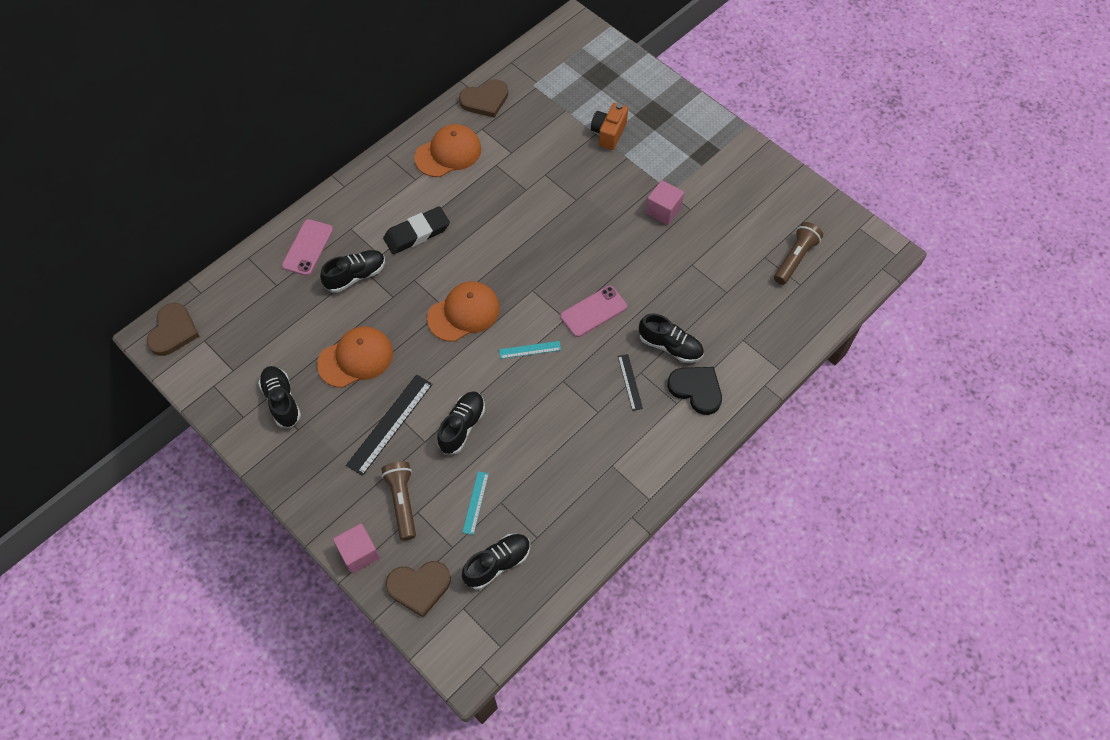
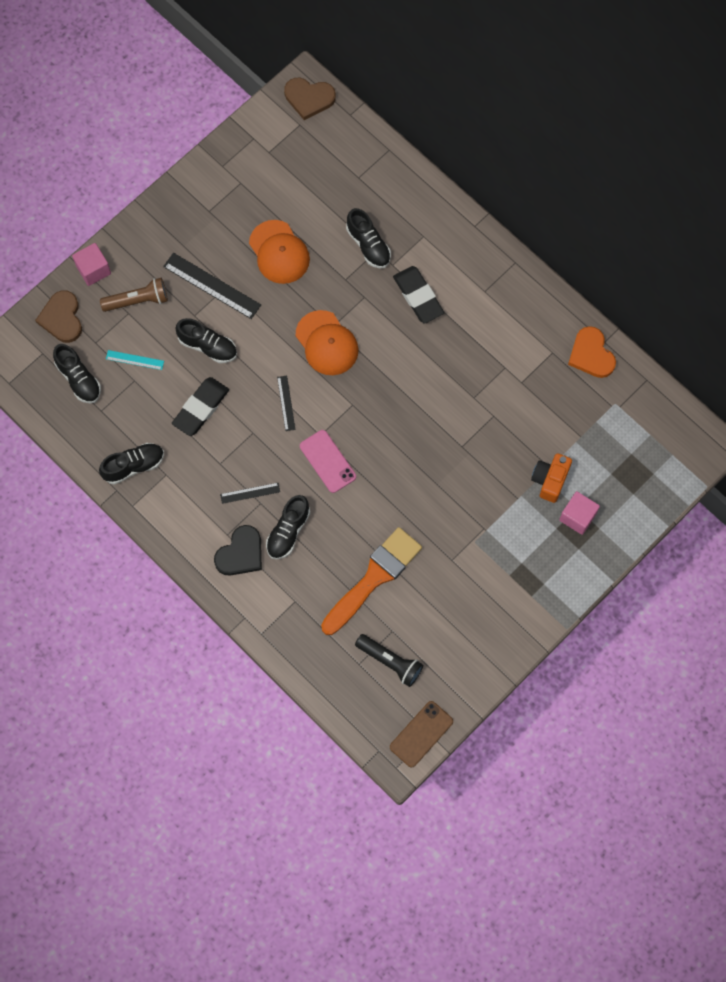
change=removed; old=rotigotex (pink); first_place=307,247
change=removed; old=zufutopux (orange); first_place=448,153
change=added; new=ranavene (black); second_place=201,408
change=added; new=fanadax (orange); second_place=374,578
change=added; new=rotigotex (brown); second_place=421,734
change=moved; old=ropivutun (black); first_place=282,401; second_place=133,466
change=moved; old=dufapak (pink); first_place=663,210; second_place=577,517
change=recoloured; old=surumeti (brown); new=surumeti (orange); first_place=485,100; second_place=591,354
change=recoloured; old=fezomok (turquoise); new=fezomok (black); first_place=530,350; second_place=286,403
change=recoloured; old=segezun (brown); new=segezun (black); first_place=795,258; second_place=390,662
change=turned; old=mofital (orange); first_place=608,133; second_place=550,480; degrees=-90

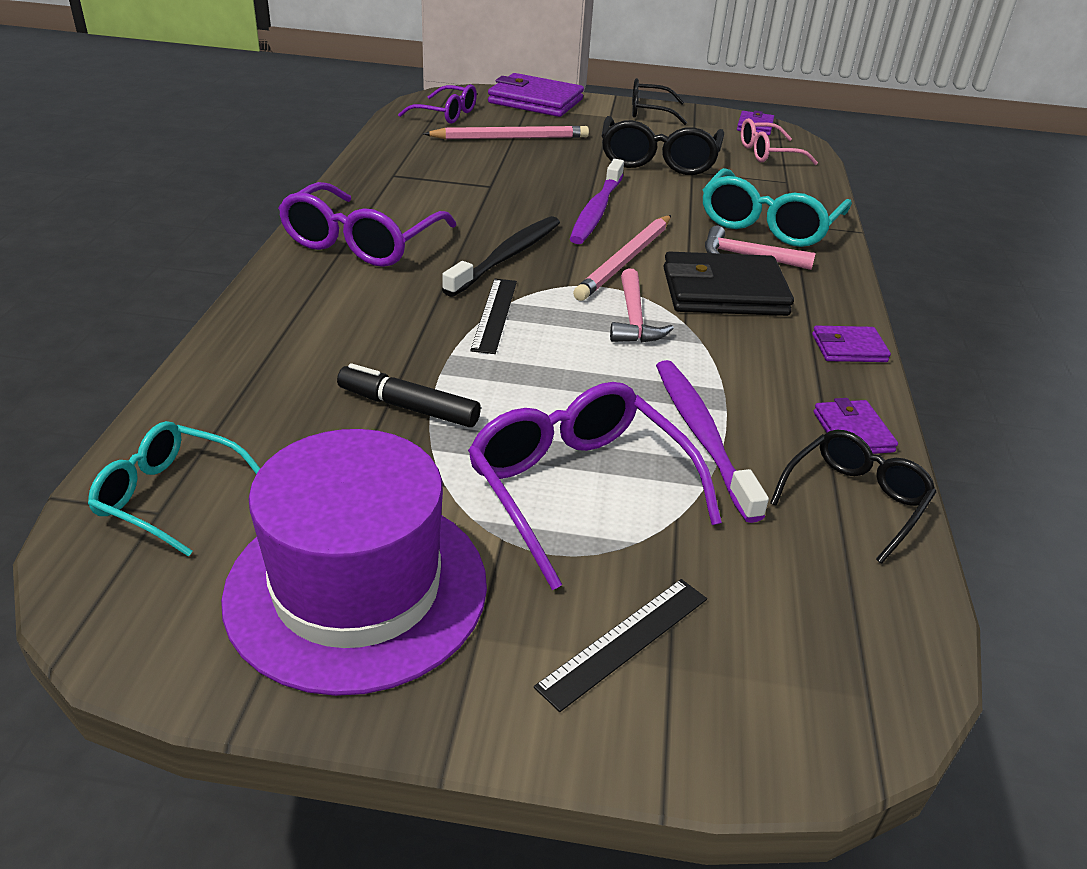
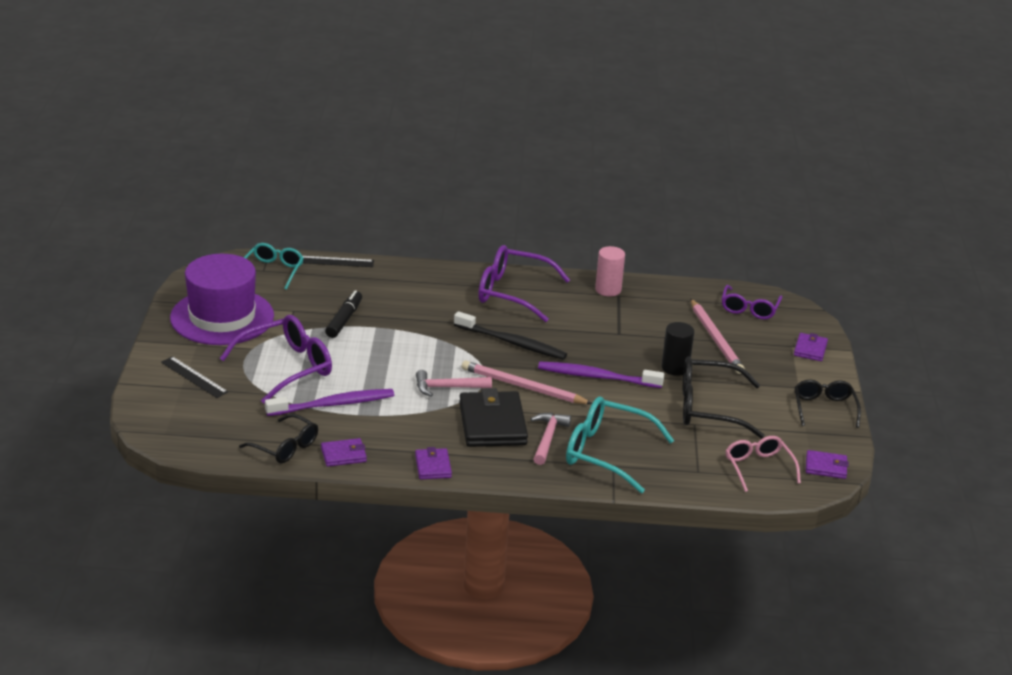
change=added; new=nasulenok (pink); second_place=608,290
change=added; new=nasulenok (black); second_place=675,368
change=moved; old=fezomok (black); first_place=495,315; second_place=334,261
change=resized; old=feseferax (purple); first_place=535,101; second_place=810,349; factor=0.52

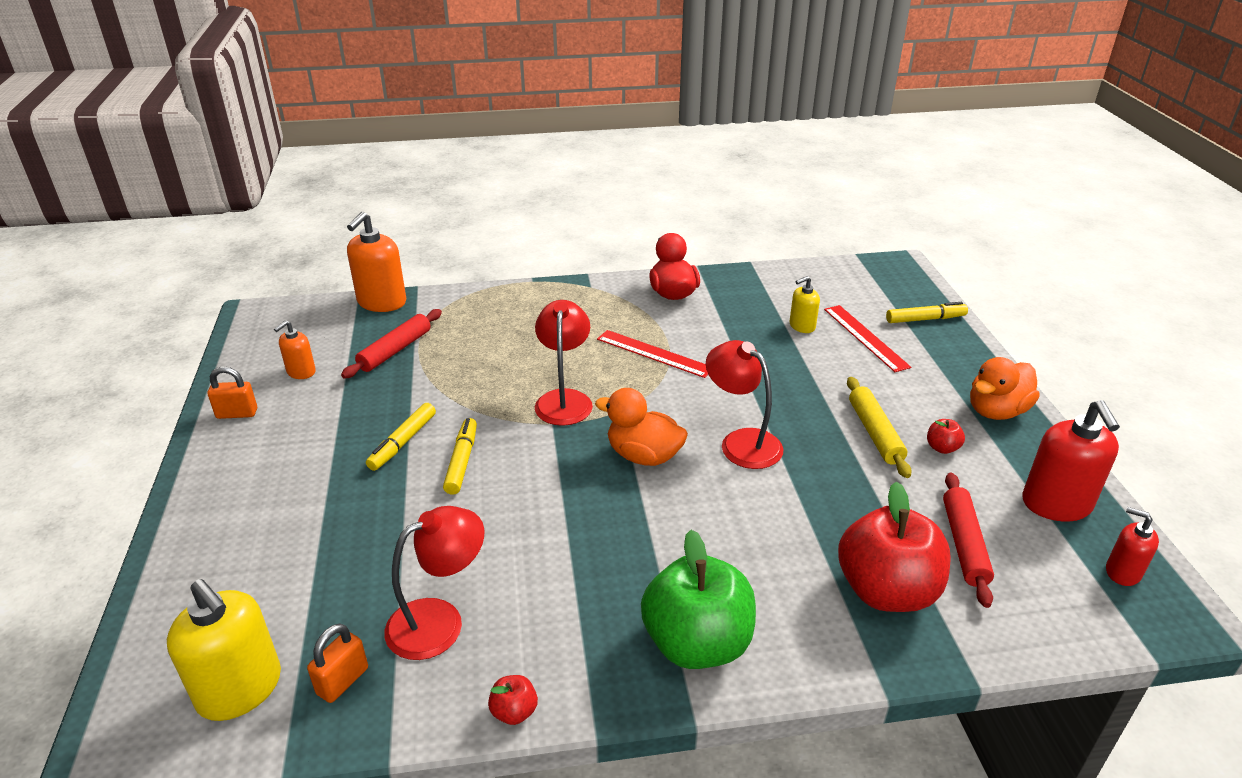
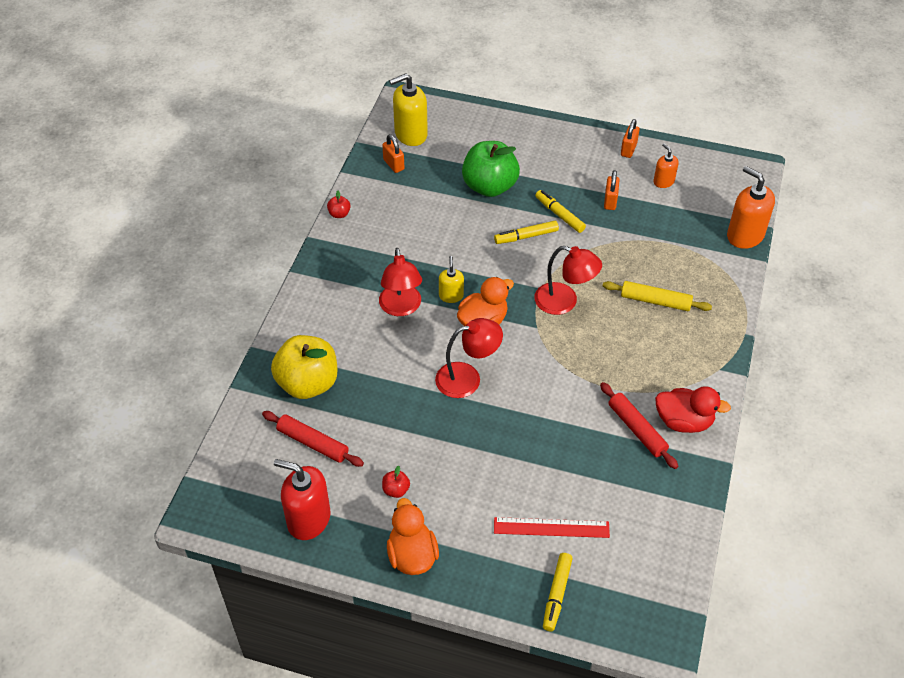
change=removed; old=fezomok (red); first_place=654,353
change=removed; old=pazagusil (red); first_place=1122,572
change=added; new=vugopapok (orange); second_place=610,201
change=moved; old=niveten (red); first_place=395,350; second_place=637,429
change=moved; old=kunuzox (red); first_place=439,621; second_place=401,308
change=moved; old=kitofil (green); first_place=697,643; second_place=489,186
change=moved; old=pazagusil (yellow); first_place=802,326; second_place=451,296
change=moved; old=niveten (yellow); first_place=875,433; second_place=655,301
change=recoloured; old=kitofil (red); new=kitofil (yellow); first_place=886,591; second_place=308,383
change=turned; old=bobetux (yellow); first_place=462,461; second_place=526,236; degrees=135

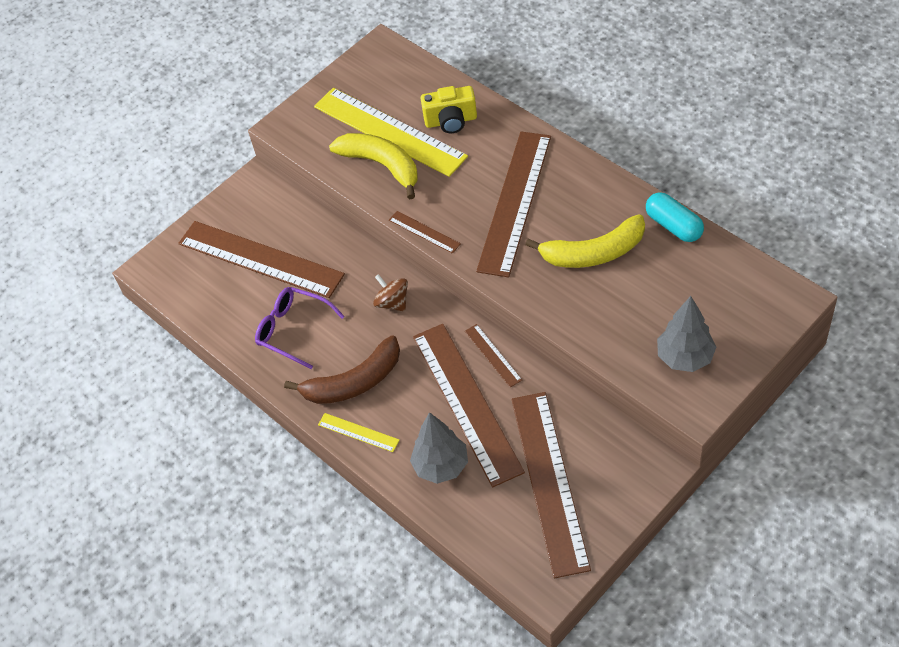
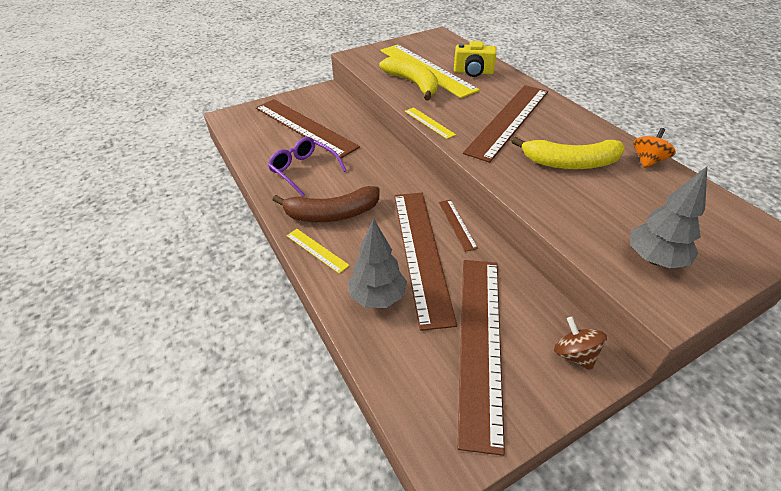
change=moved; old=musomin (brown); first_place=392,302; second_place=574,354
change=replaced; old=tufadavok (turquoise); new=musomin (orange); first_place=674,226; second_place=648,161
change=recoloured; old=fezomok (brown); new=fezomok (yellow); first_place=424,232; second_place=429,122

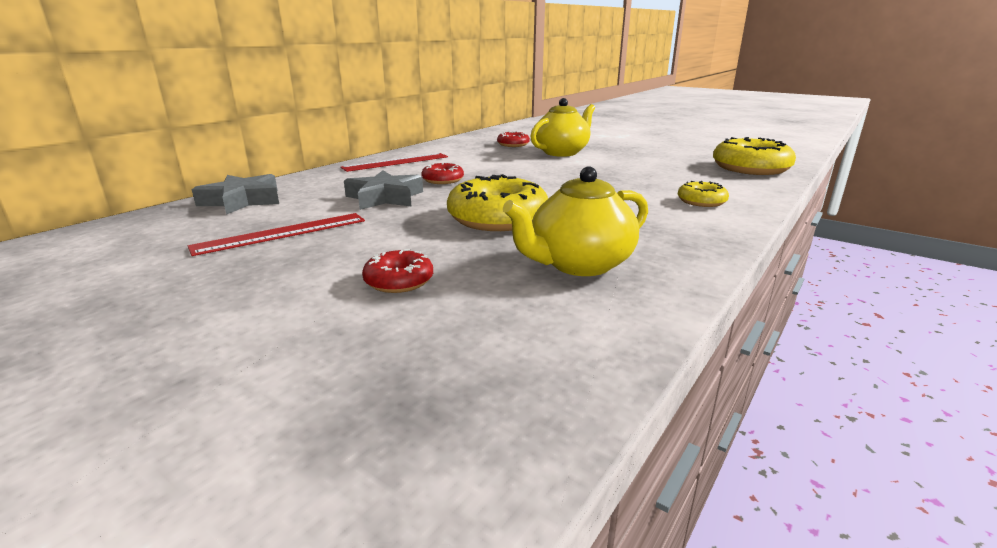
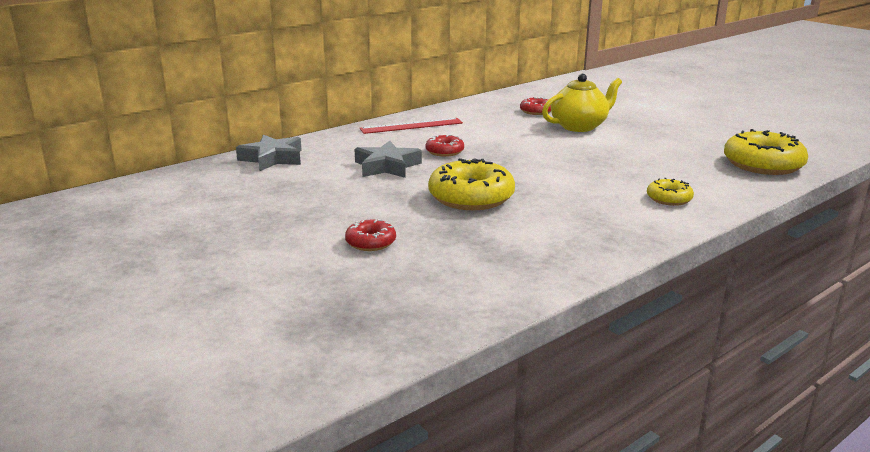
change=removed; old=fezomok (red); first_place=281,233
change=removed; old=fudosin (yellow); first_place=578,264

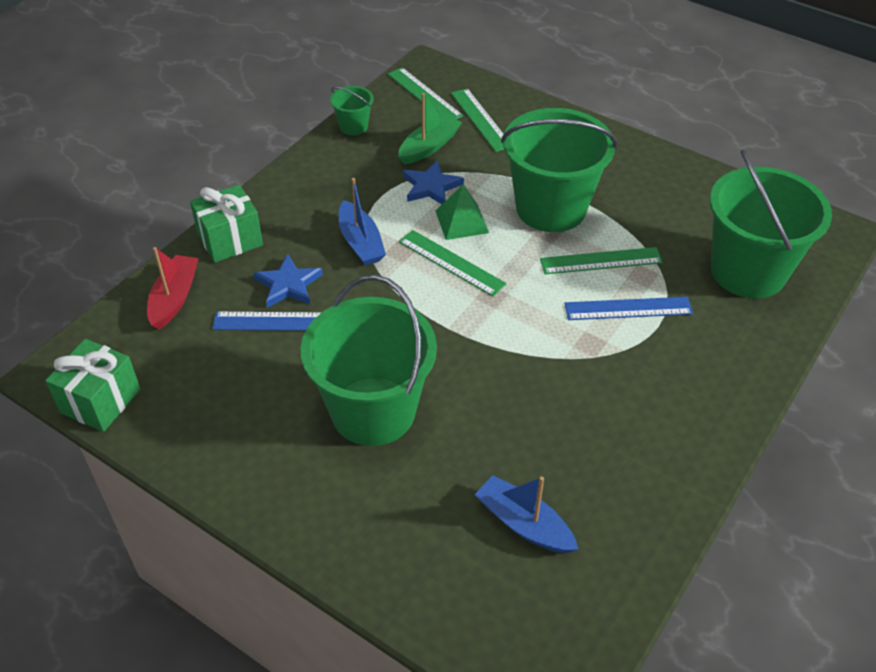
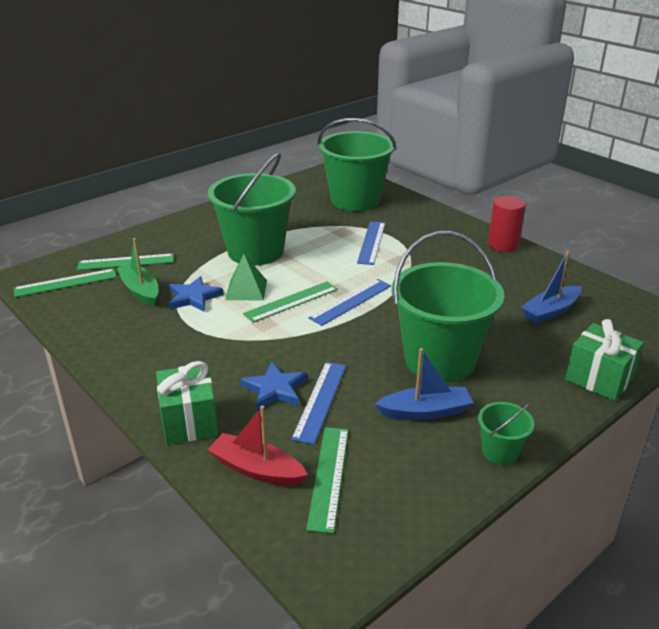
change=added; new=fezomok (blue); second_place=351,301
change=added; new=nasulenok (red); second_place=503,245
change=moved; old=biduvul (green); first_place=100,401; second_place=599,379
change=moved; old=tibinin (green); first_place=353,126; second_place=500,452
change=moved; old=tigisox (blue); first_place=360,242; second_place=425,411
change=moved; old=fezomok (green); first_place=601,261; second_place=329,476

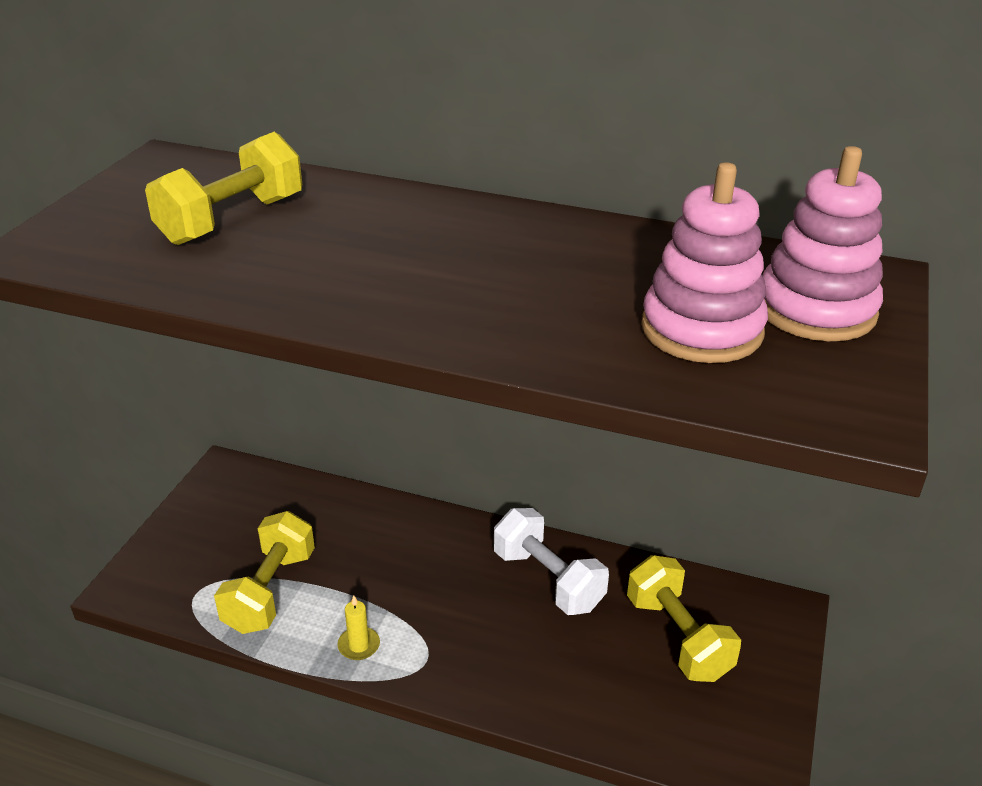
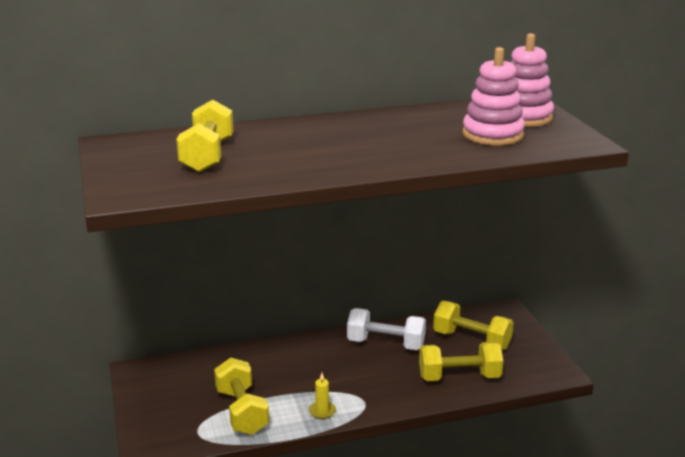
change=added; new=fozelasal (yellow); second_place=459,377

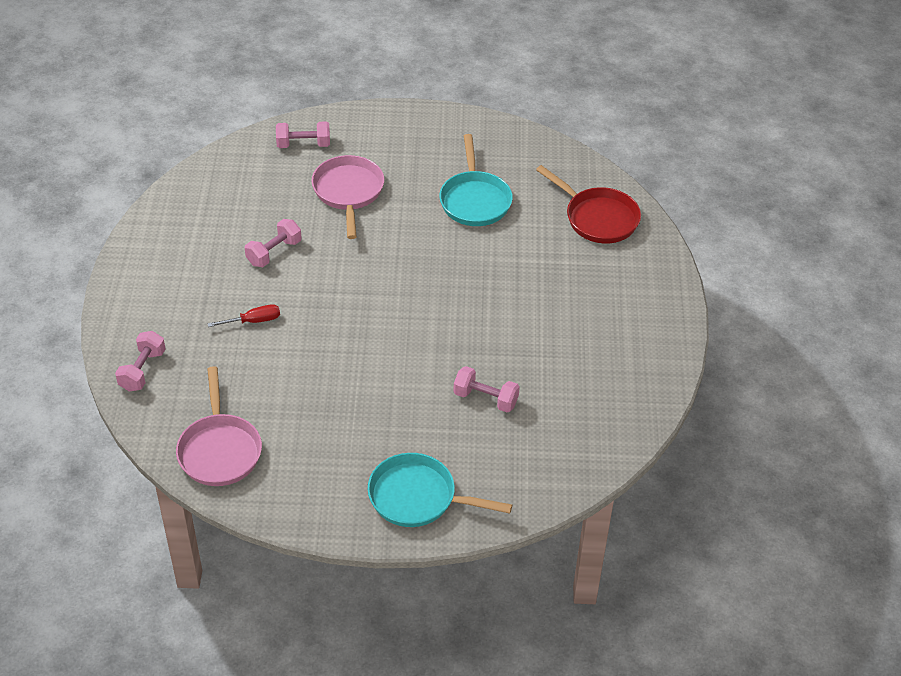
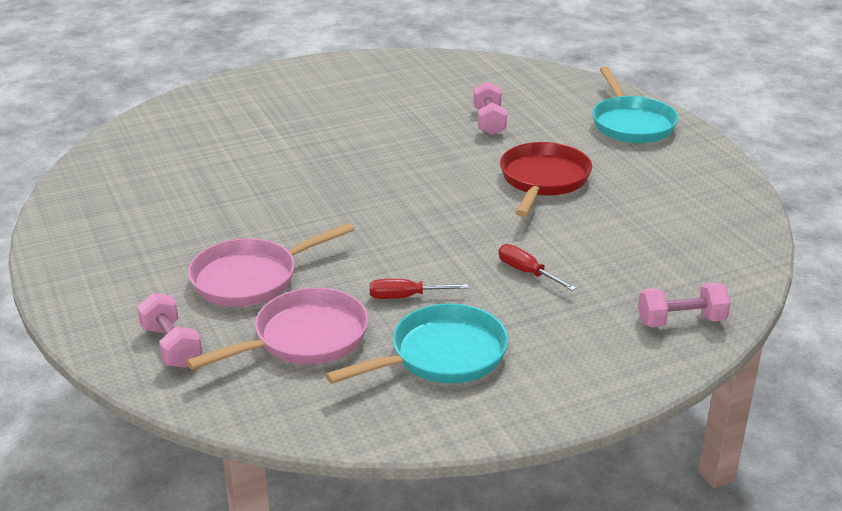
change=moved; old=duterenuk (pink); first_place=219,450; second_place=304,338
change=moved; old=duterenuk (turquoise); first_place=474,200; second_place=442,355
change=moved; old=duterenuk (red); first_place=598,218; second_place=543,180
change=replaced; old=fozelasal (pink); new=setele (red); first_place=274,252; second_place=405,297

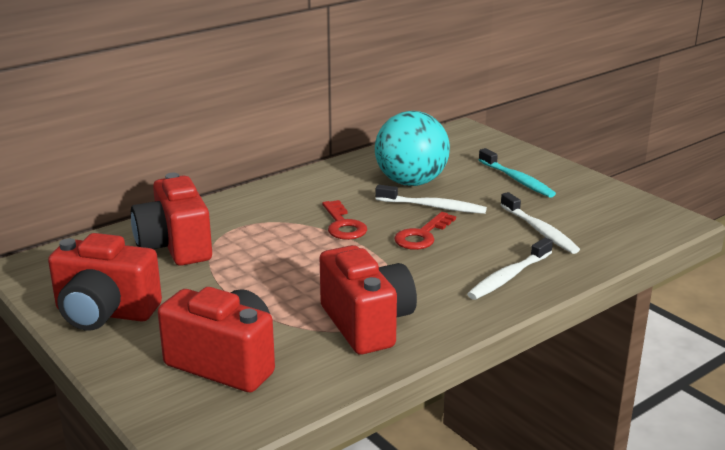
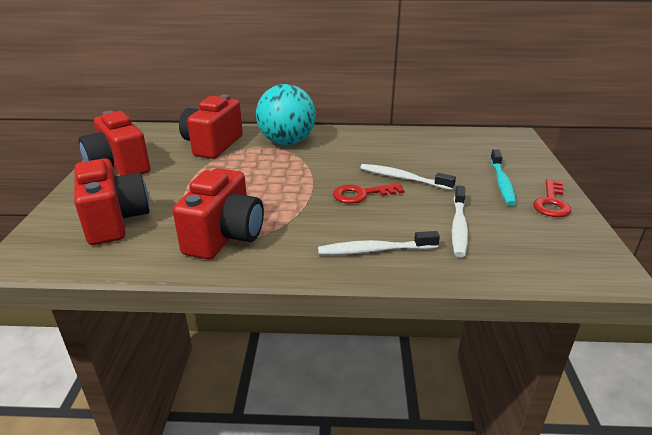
change=moved; old=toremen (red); first_place=343,225; second_place=551,202
change=moved; old=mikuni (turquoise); first_place=411,182; second_place=287,142
change=turned; old=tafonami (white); first_place=433,207; second_place=403,178; degrees=150

